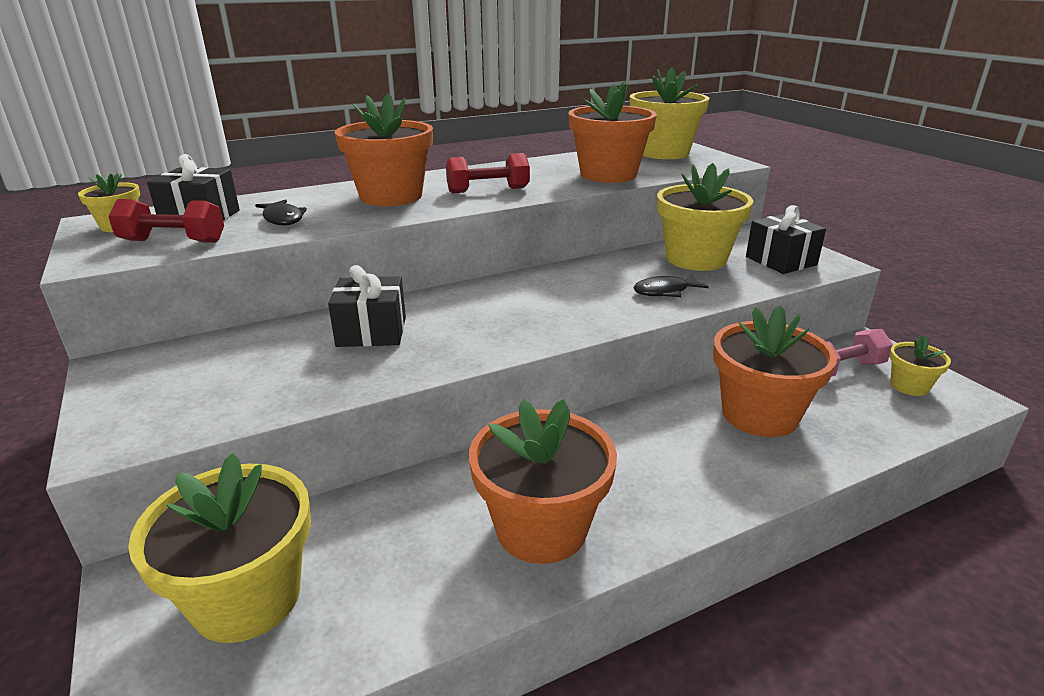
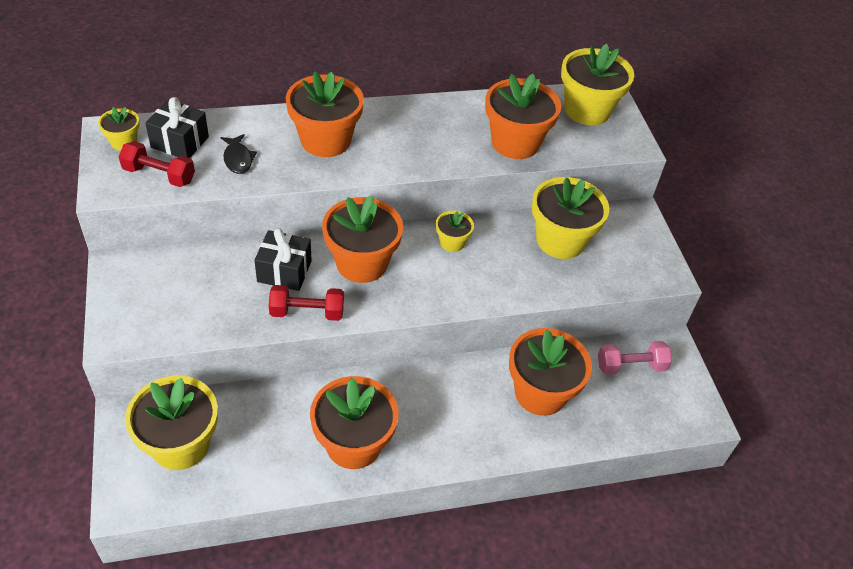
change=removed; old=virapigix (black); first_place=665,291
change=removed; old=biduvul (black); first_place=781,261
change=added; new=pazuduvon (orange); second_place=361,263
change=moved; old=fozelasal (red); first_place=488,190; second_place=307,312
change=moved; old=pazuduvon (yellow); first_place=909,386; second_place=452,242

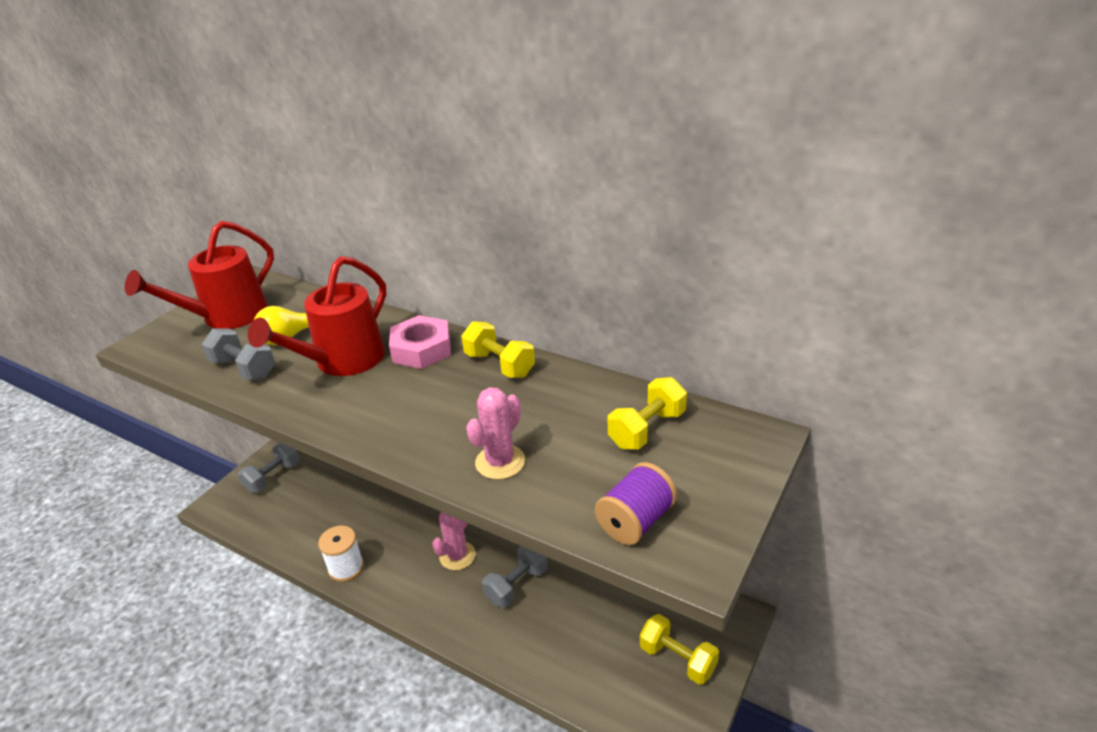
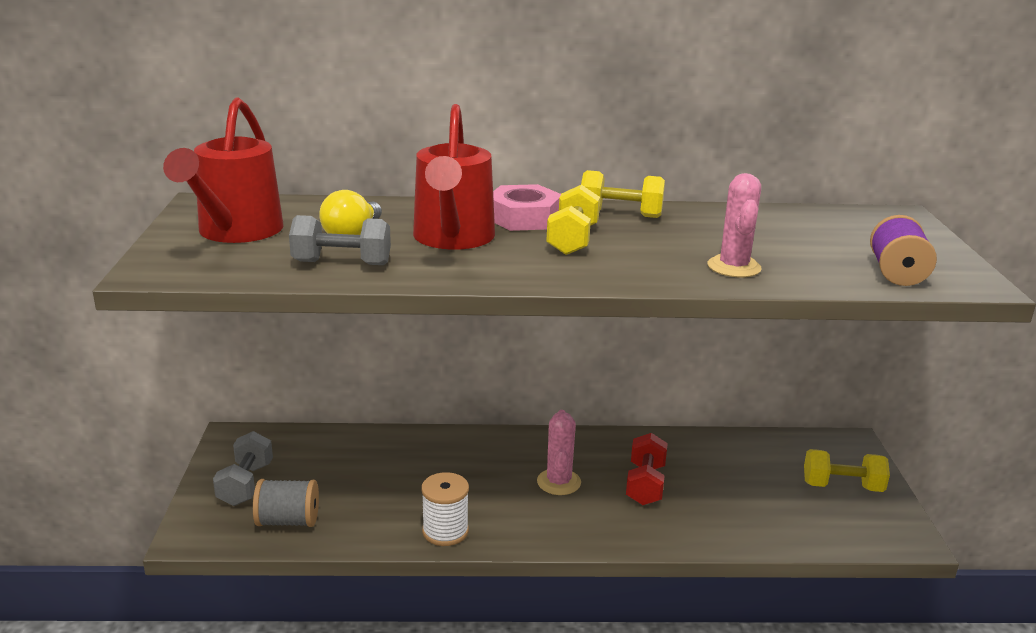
change=added; new=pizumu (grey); second_place=288,521
change=moved; old=fozelasal (yellow); first_place=647,429; second_place=572,240
change=recoloured; old=fozelasal (grey); new=fozelasal (red); first_place=516,585; second_place=645,484

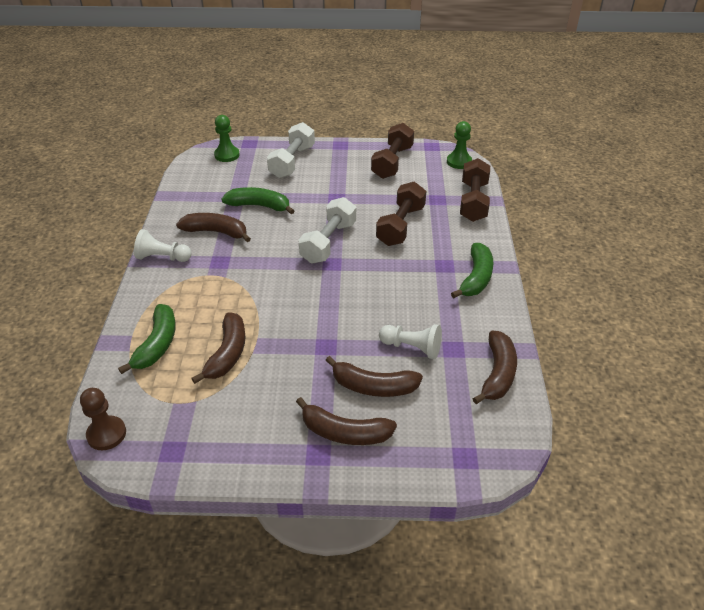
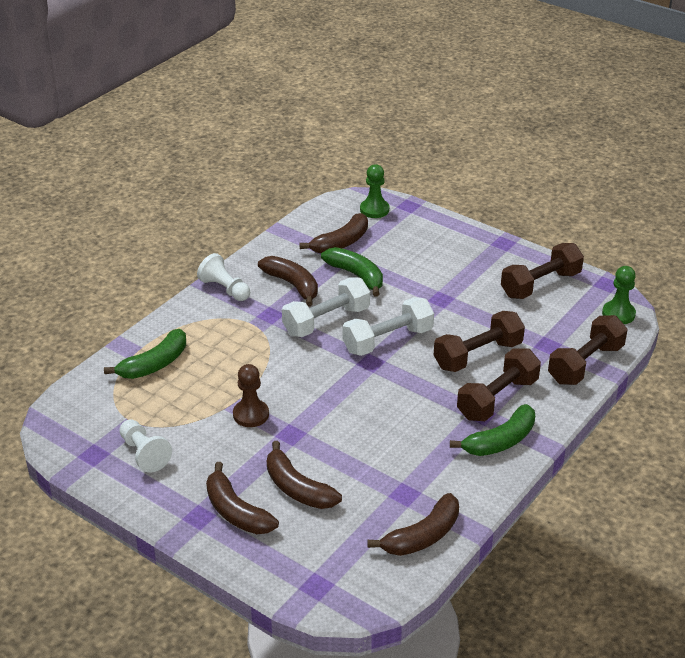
change=added; new=fozelasal (brown); second_place=497,399
change=moved; old=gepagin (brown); first_place=106,434; second_place=251,414
change=moved; old=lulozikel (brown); first_place=227,354; second_place=341,243
change=moved; old=fozelasal (white); first_place=292,162; second_place=326,321
change=moved; old=gepagin (white); first_place=412,347; second_place=144,453

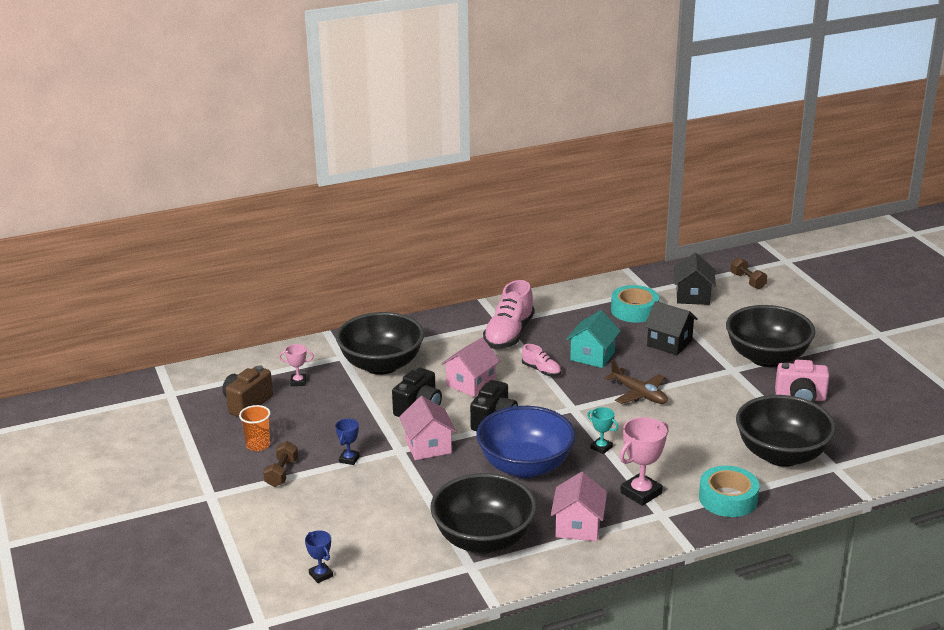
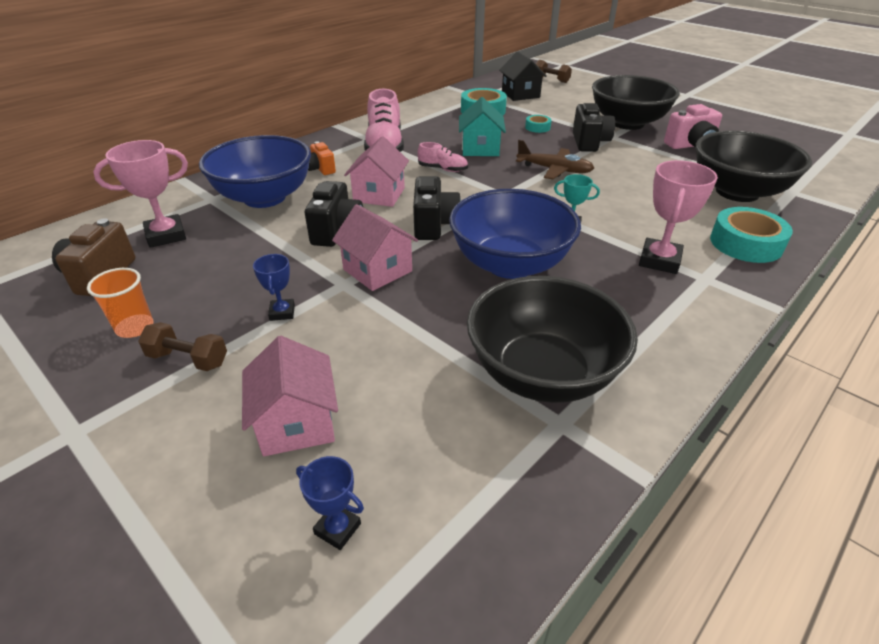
change=added; new=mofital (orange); second_place=321,169
change=added; new=mofital (black); second_place=589,143
change=moved; old=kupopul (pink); first_place=578,526; second_place=296,423
change=replaced; old=kupopul (black); new=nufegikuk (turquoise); first_place=669,343; second_place=537,127
change=recoloured; old=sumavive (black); new=sumavive (blue); first_place=381,365; second_place=264,197
change=turned; old=fozelasal (brown); first_place=282,473; second_place=188,359; degrees=-60
change=resized; old=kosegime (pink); first_place=298,382; second_place=166,235; factor=1.79

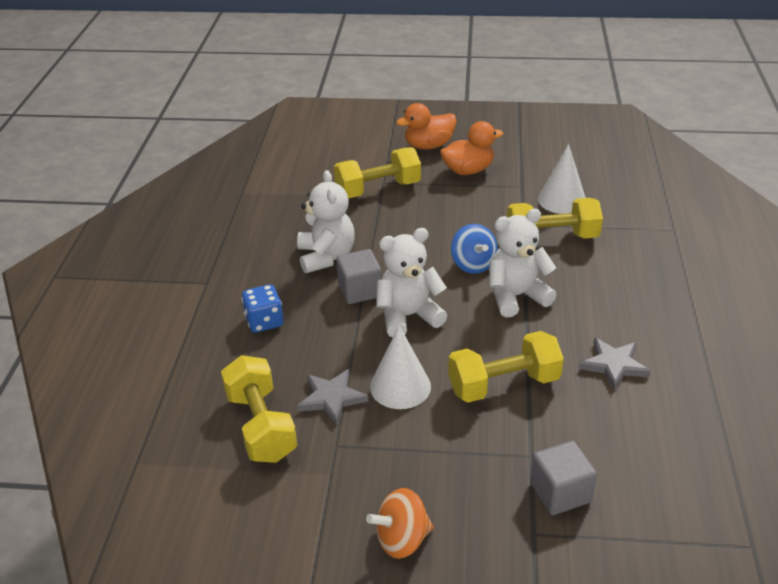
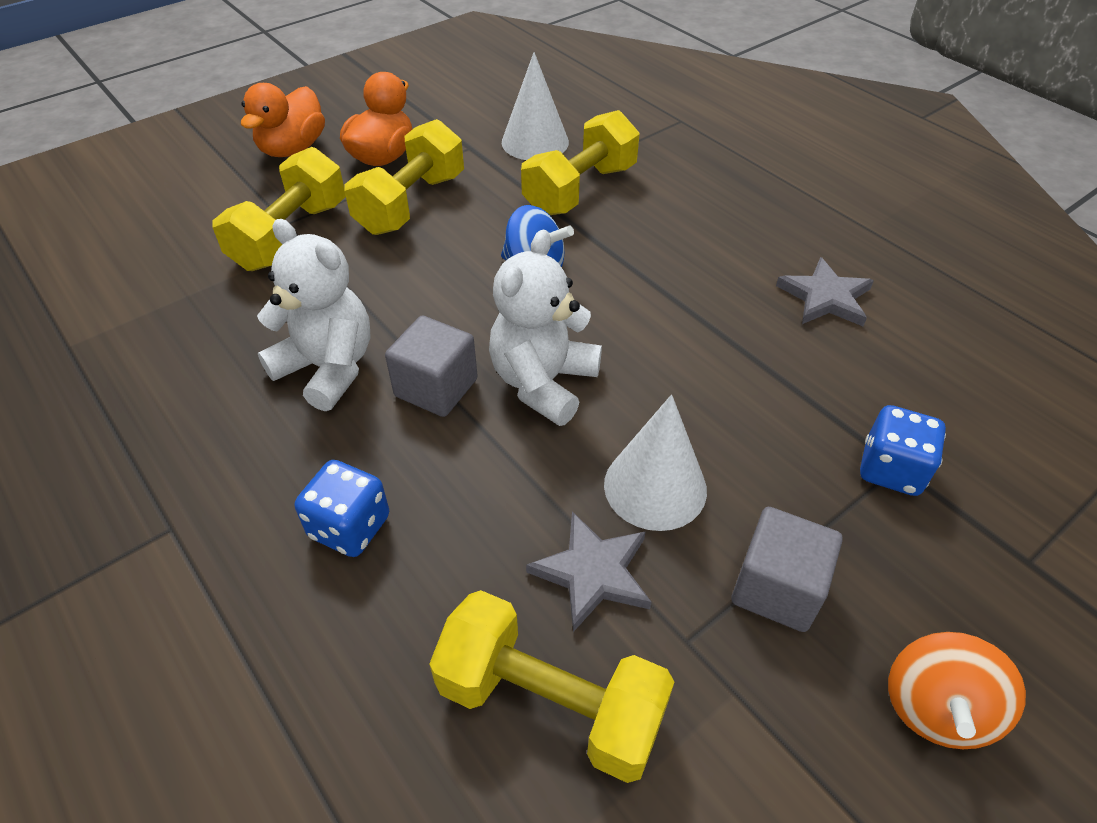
change=removed; old=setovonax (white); first_place=516,296
change=added; new=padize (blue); second_place=891,470
change=moved; old=fozelasal (yellow); first_place=503,384; second_place=411,204
change=moved; old=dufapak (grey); first_place=560,492; second_place=777,588

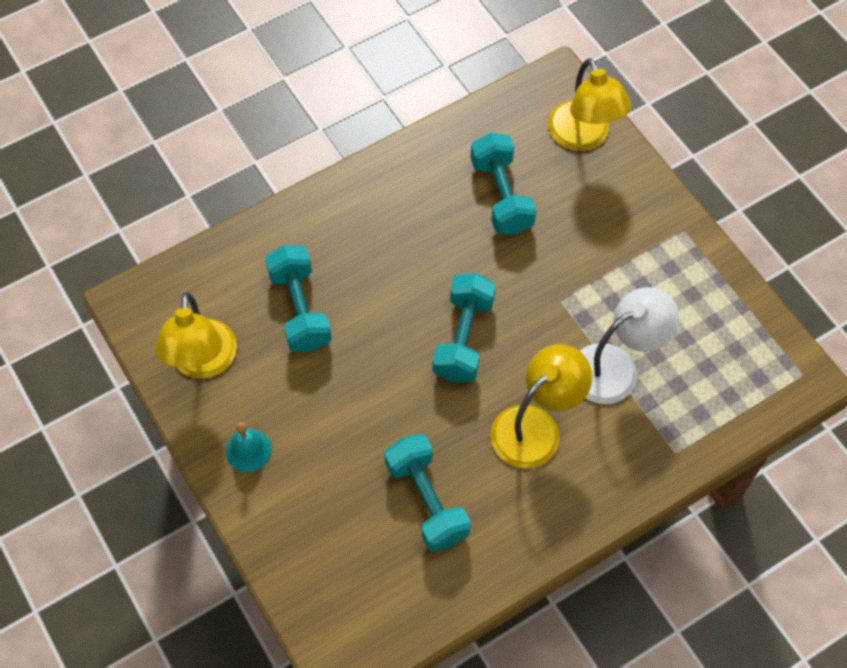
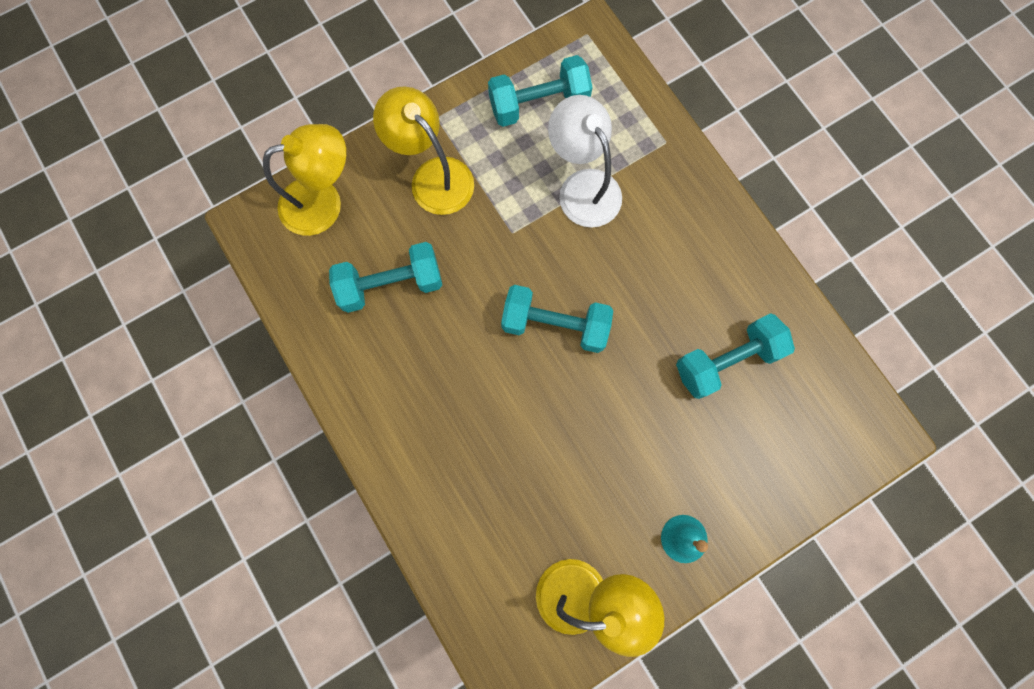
change=moved; old=fozelasal (turquoise); first_place=300,309; second_place=539,104
change=moved; old=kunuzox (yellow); first_place=535,426; second_place=433,176

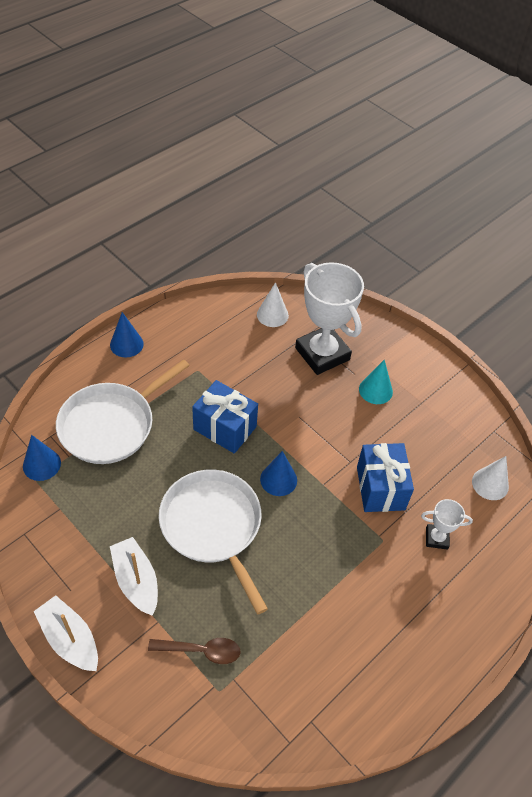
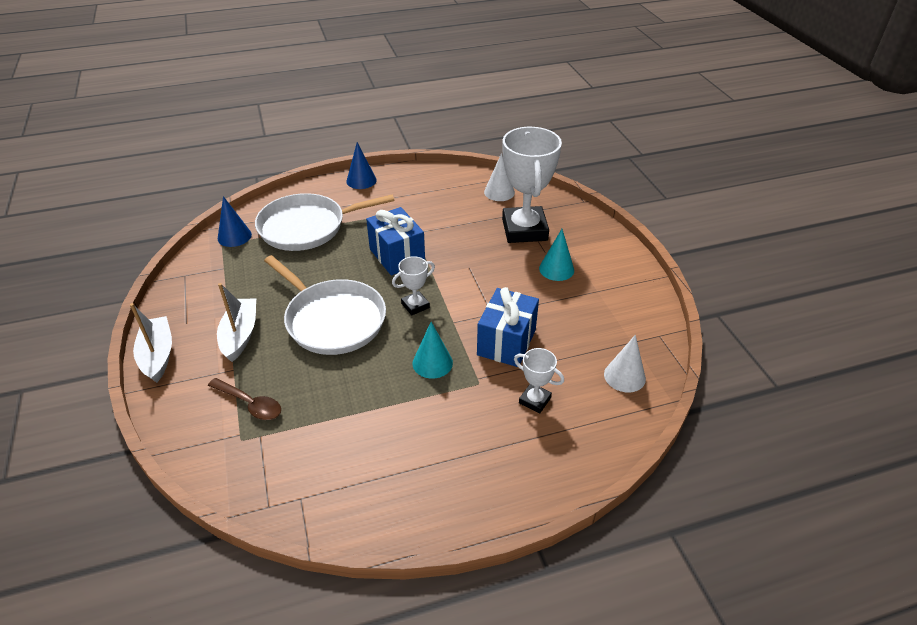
change=added; new=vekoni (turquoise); second_place=432,363
change=replaced; old=vekoni (blue); new=kosegime (white); first_place=278,479; second_place=415,305
change=turned; old=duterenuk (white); first_place=213,526; second_place=332,319; degrees=135

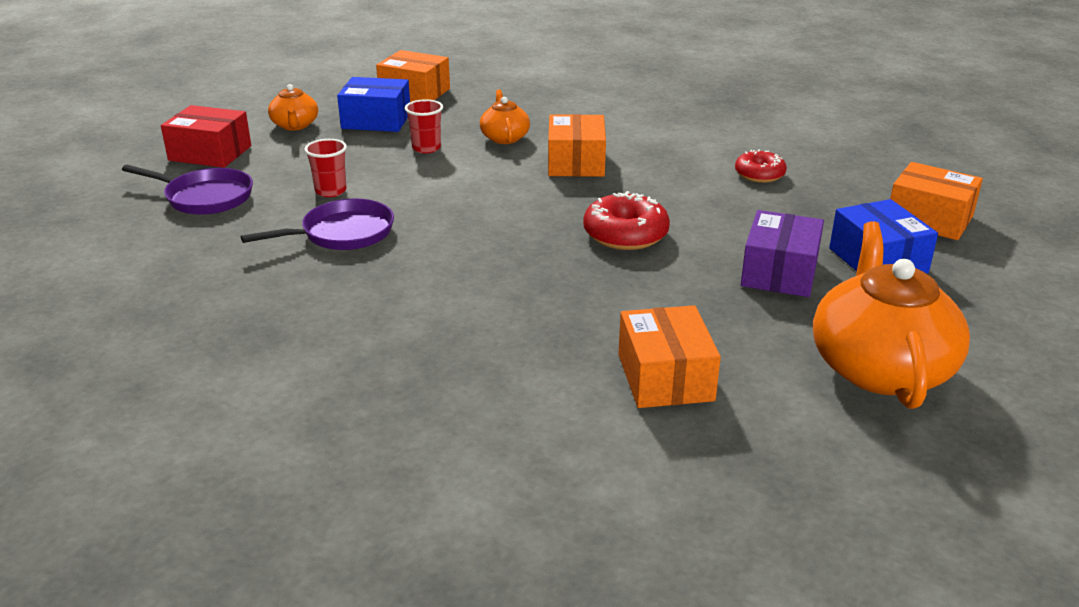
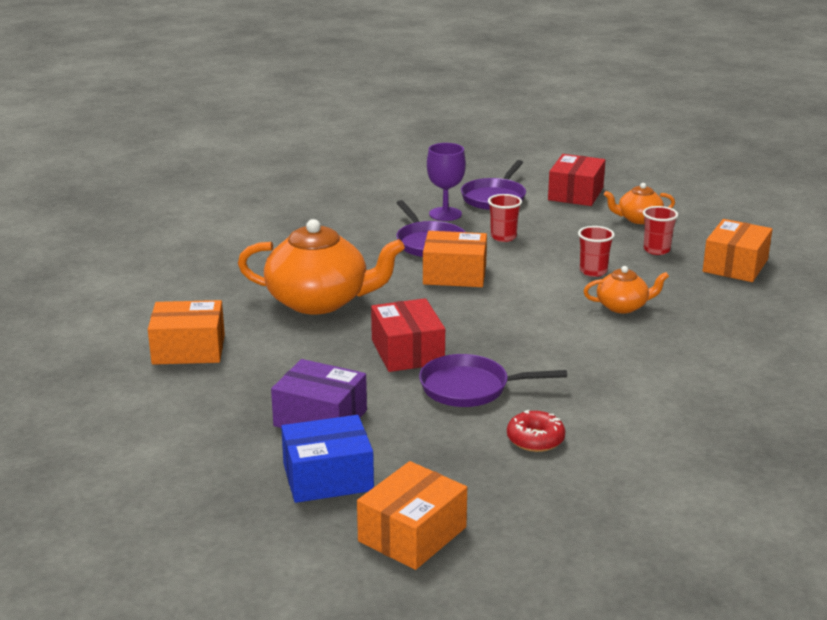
change=added; new=duterenuk (purple); second_place=470,388
change=added; new=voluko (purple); second_place=445,214
change=moved; old=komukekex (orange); first_place=576,162; second_place=454,274
change=moved; old=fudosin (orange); first_place=880,367; second_place=319,301
change=replaced; old=komukekex (blue); new=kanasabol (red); first_place=376,120; second_place=656,250
change=replaced; old=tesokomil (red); new=komukekex (red); first_place=625,234; second_place=407,352

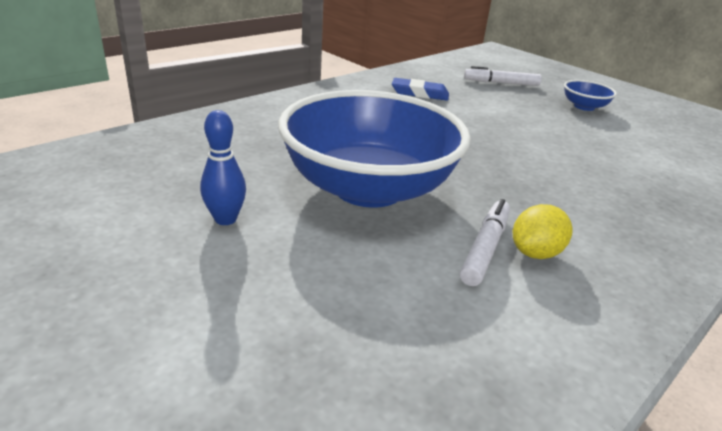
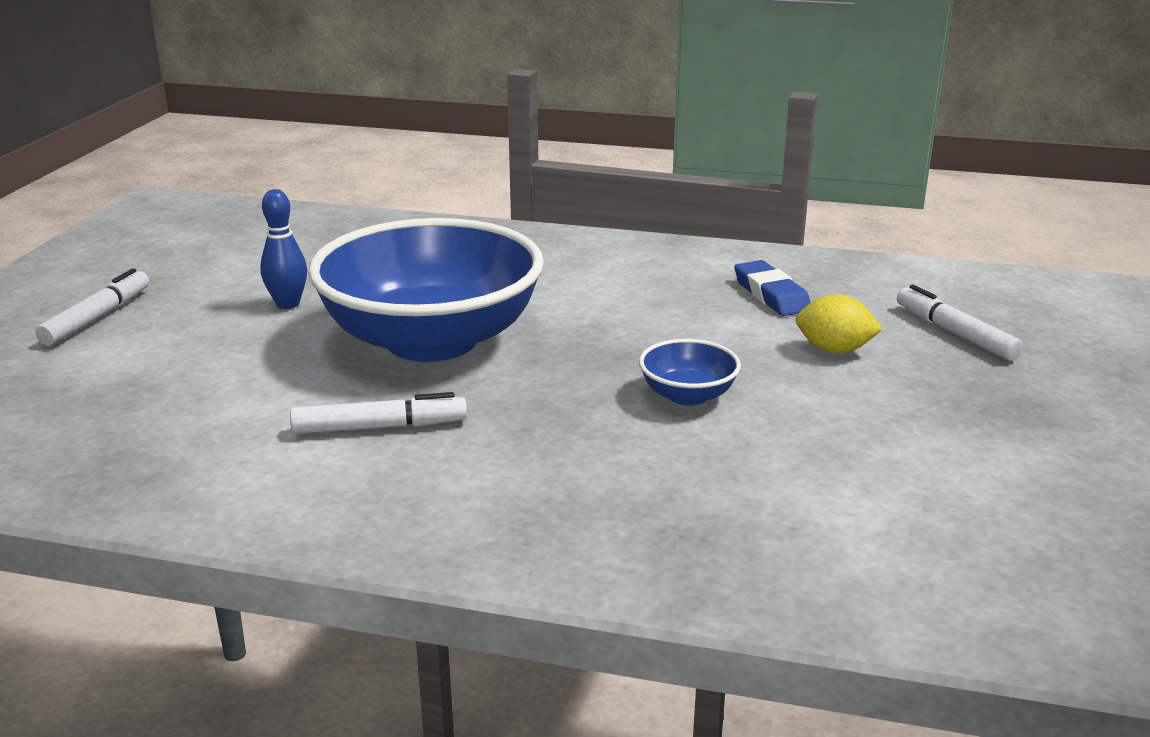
change=added; new=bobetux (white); second_place=96,318
change=moved; old=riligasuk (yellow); first_place=535,253; second_place=834,350
change=moved; old=sumavive (blue); first_place=584,107; second_place=688,395

